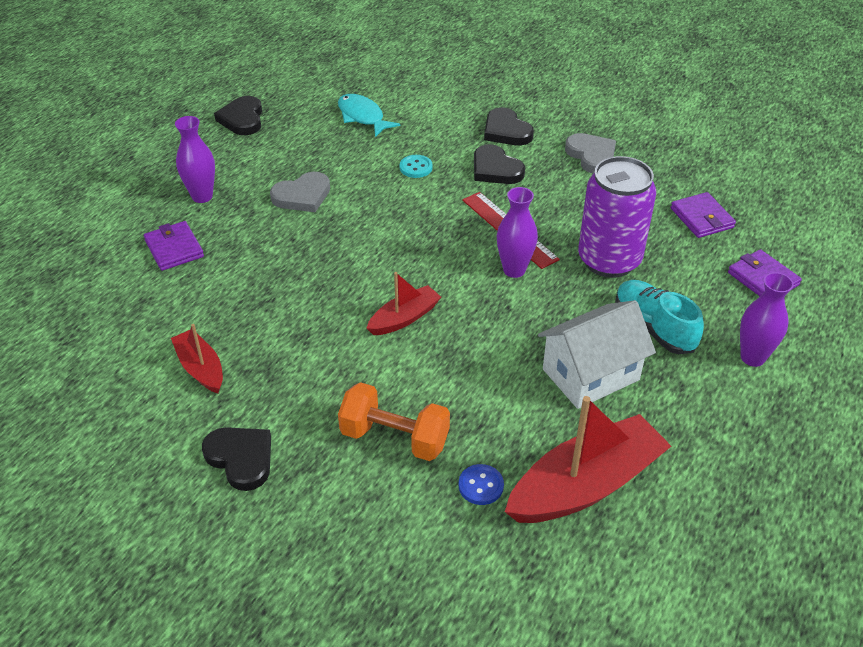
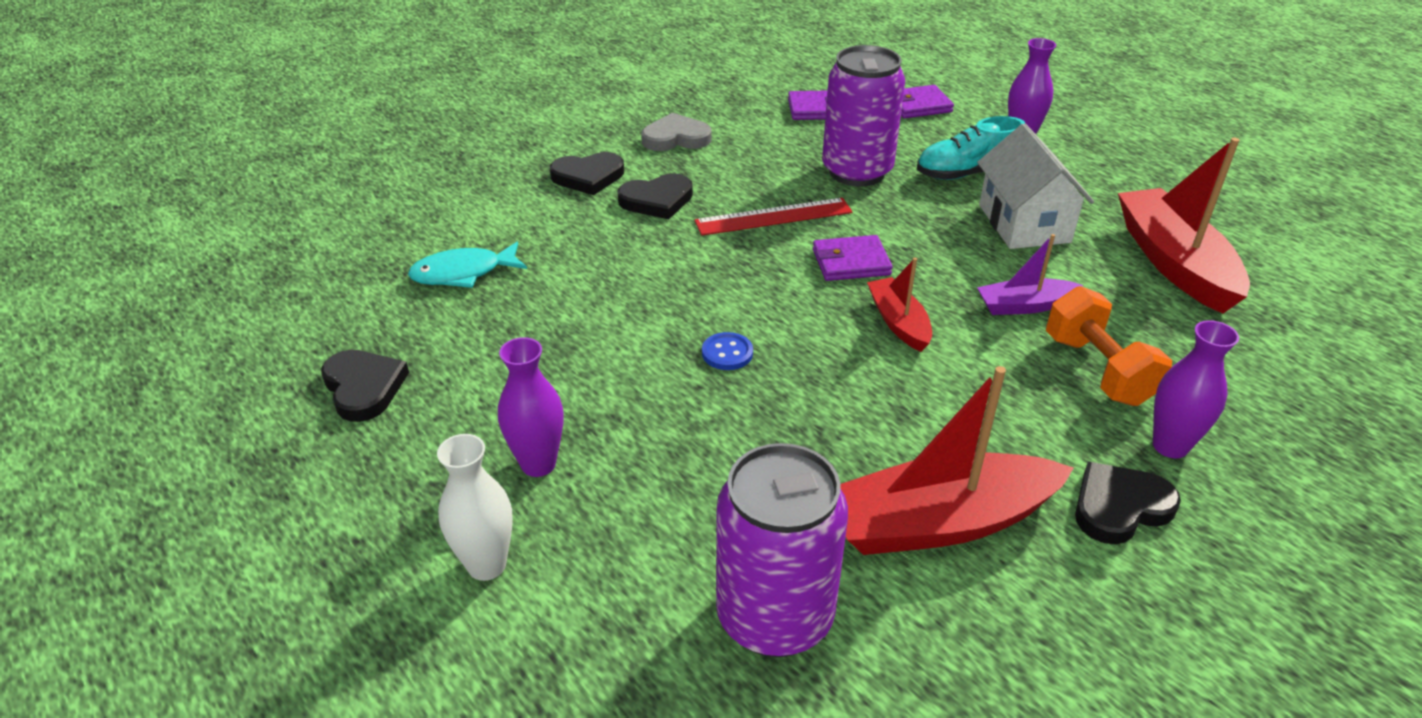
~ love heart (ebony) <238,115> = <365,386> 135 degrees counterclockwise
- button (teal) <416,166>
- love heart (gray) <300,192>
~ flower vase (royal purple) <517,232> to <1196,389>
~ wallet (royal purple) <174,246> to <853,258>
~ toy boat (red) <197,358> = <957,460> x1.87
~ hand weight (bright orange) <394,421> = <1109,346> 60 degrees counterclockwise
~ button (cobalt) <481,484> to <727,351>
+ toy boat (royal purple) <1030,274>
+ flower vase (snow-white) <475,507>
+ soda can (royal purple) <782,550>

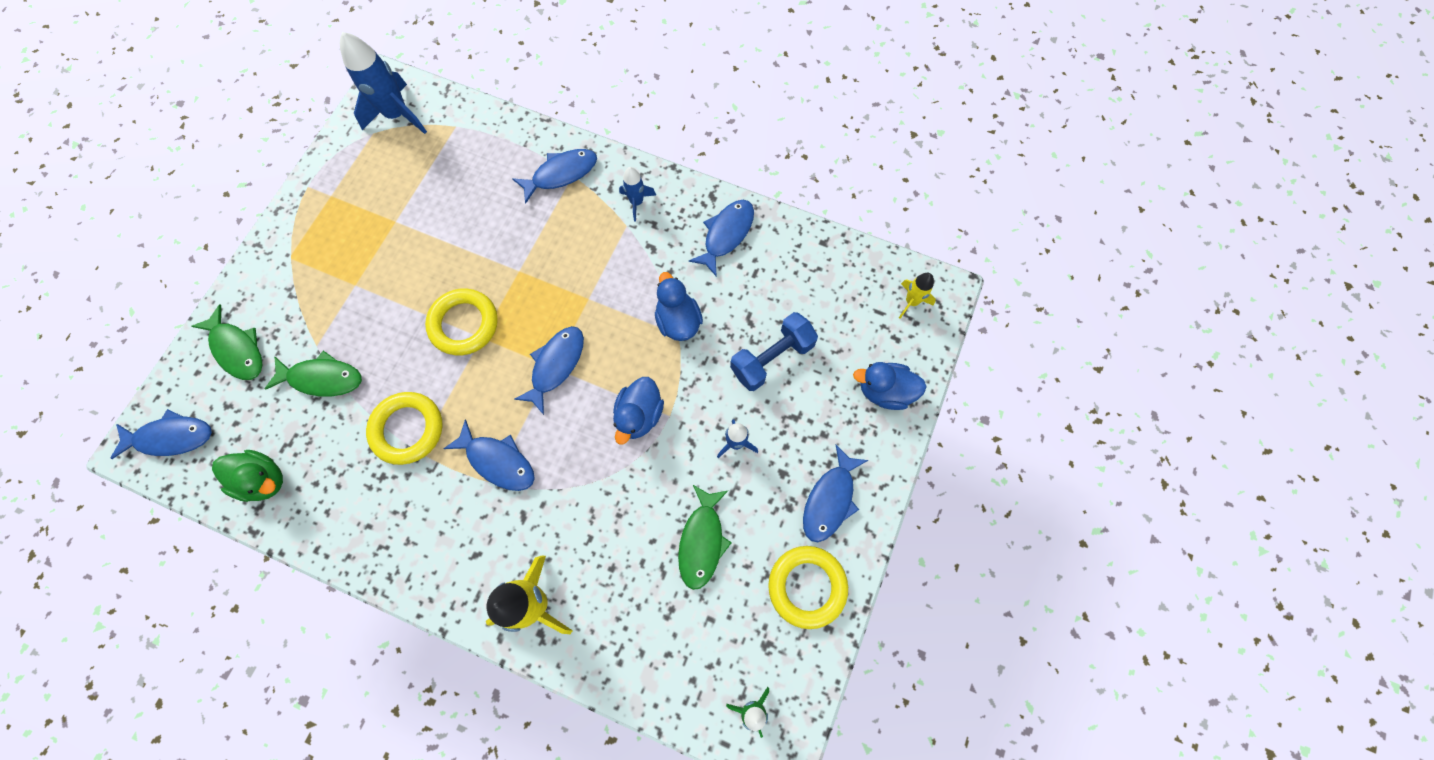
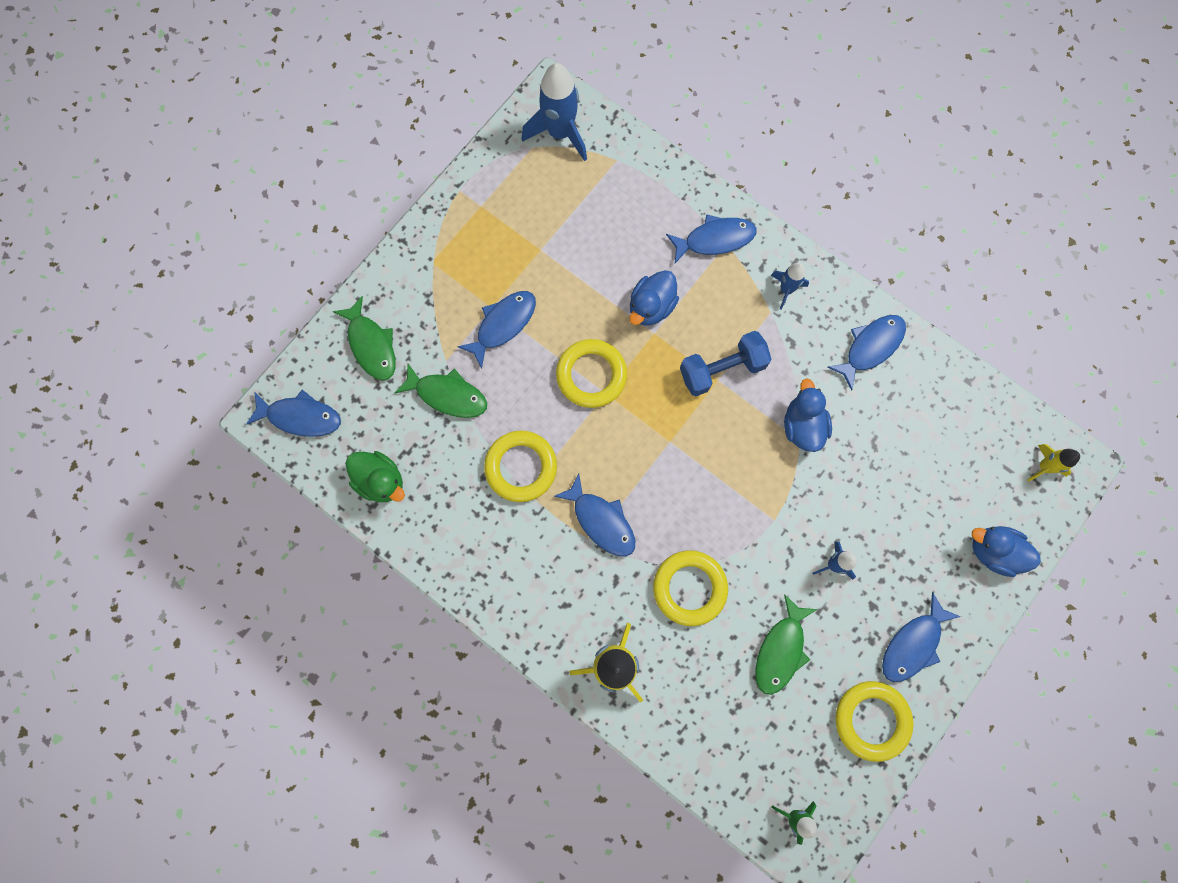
~ hand weight (cobalt) <774,351> to <726,363>
~ fish (cobalt) <549,370> to <496,330>
~ rubber duck (cobalt) <638,410> to <654,298>
+ hoop (bright yellow) <690,588>

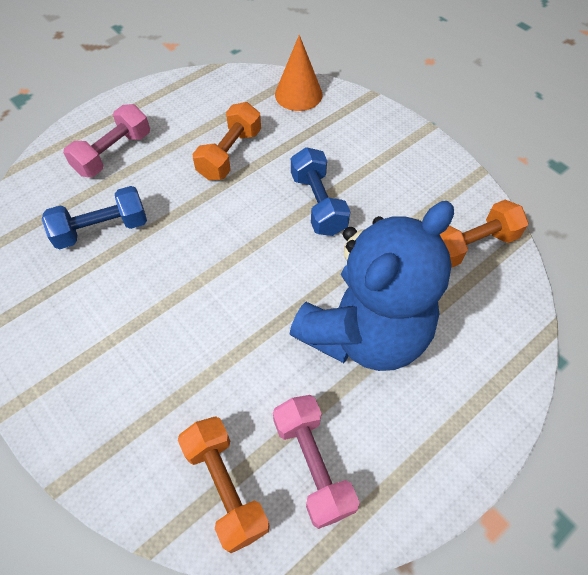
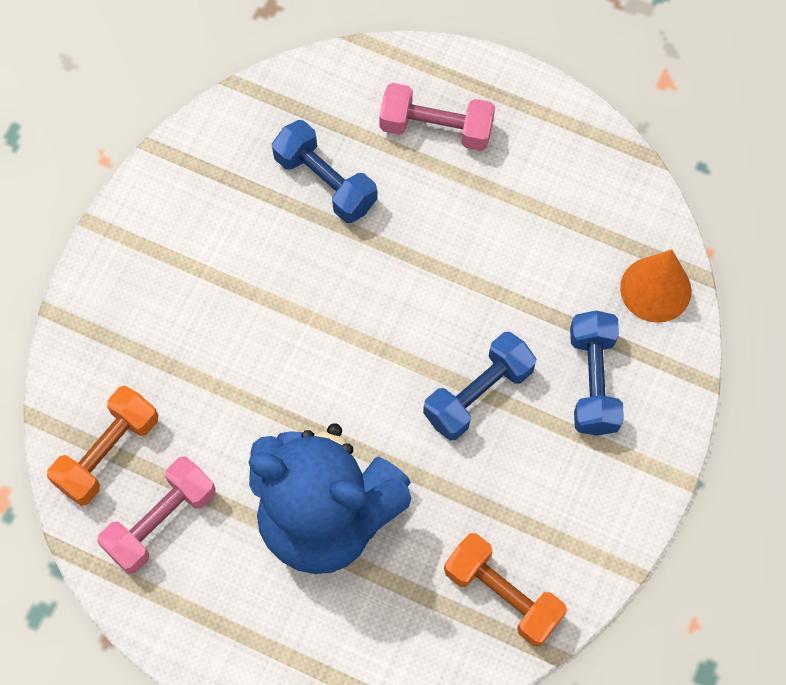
- hand weight (bright orange) <227,141>
+ hand weight (cobalt) <597,373>

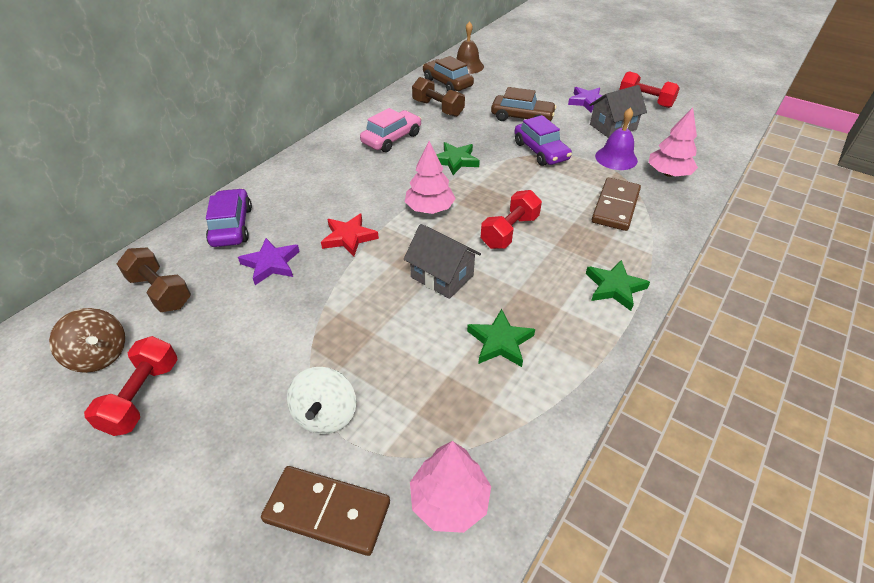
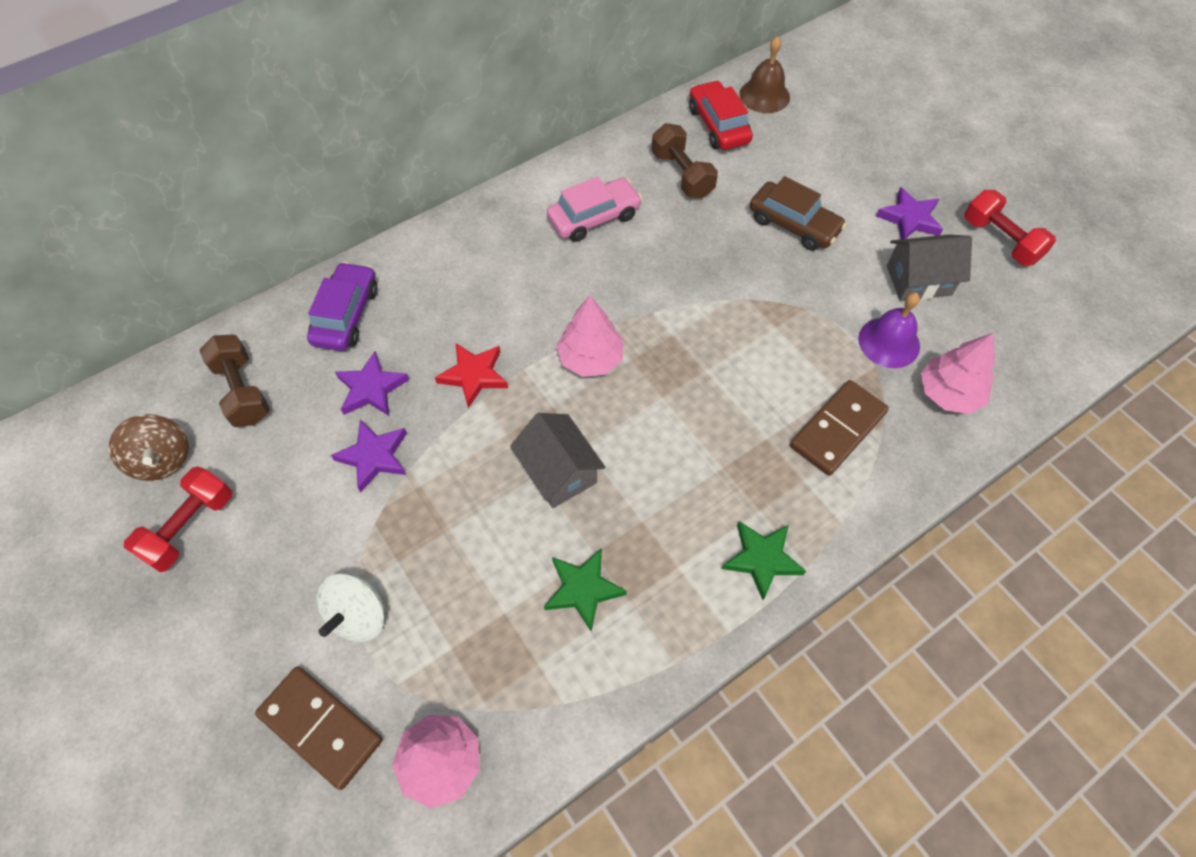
~ car (russet) <448,73> to car (red) <721,115>
- car (royal purple) <543,140>
- star (green) <458,158>
- hand weight (red) <511,219>
+ star (royal purple) <369,456>

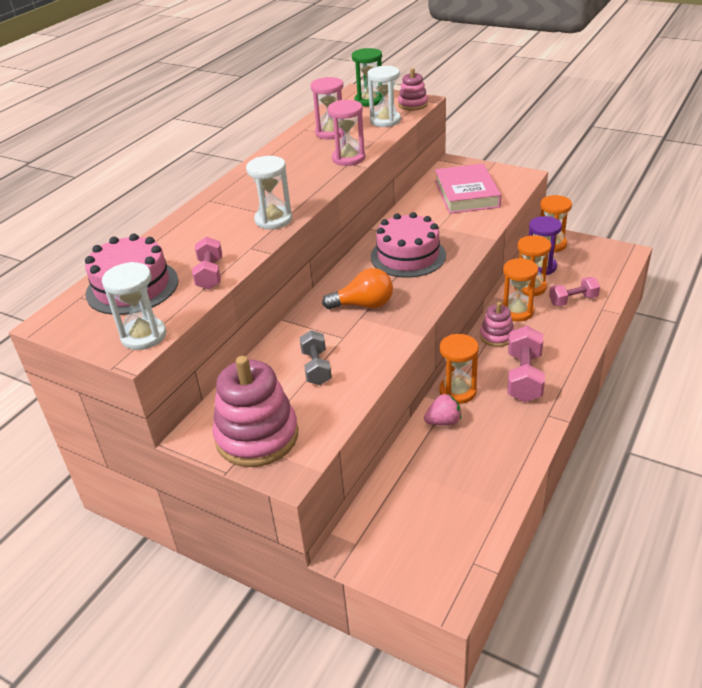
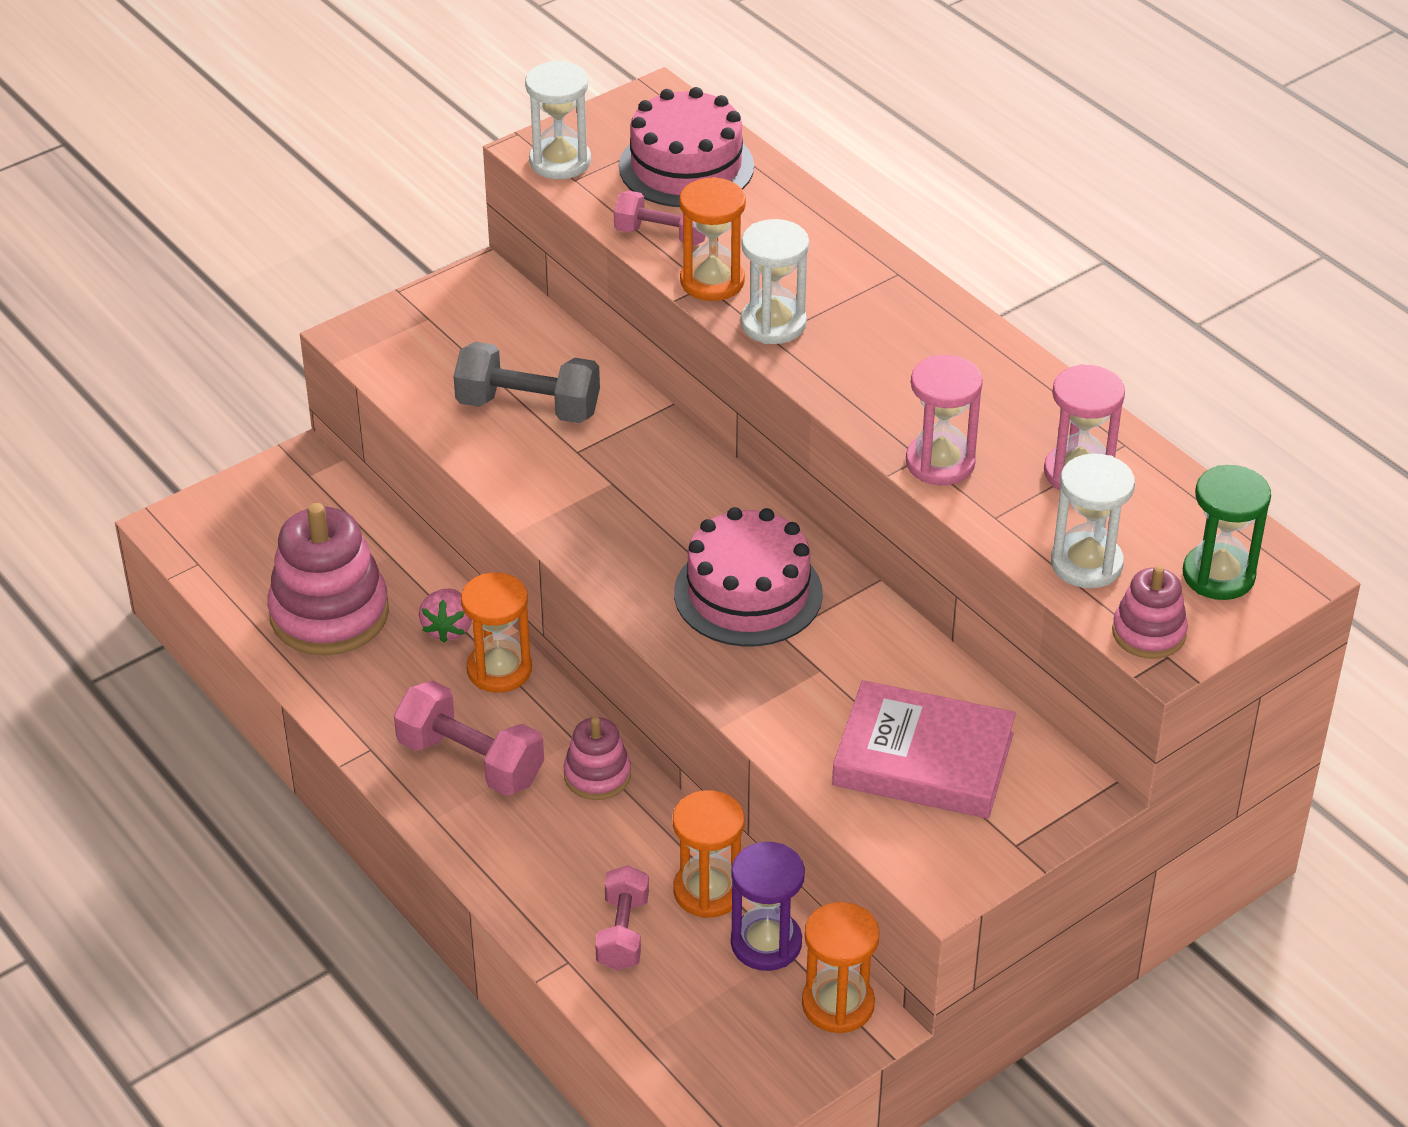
~ sandglass (bright orange) <520,289> to <712,239>
- light bulb (bright orange) <357,288>
~ hand weight (gray) <315,357> = <526,382> x1.52
~ stacking rings (rosy) <255,411> to <328,579>

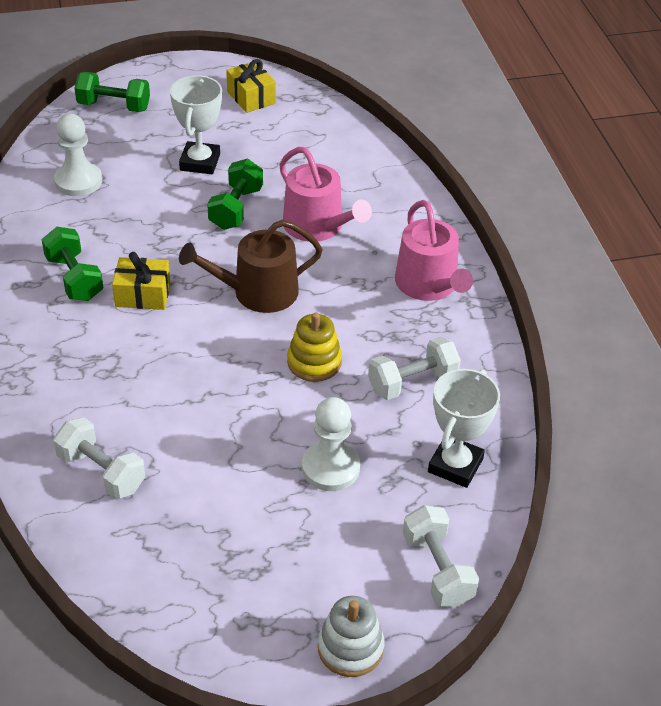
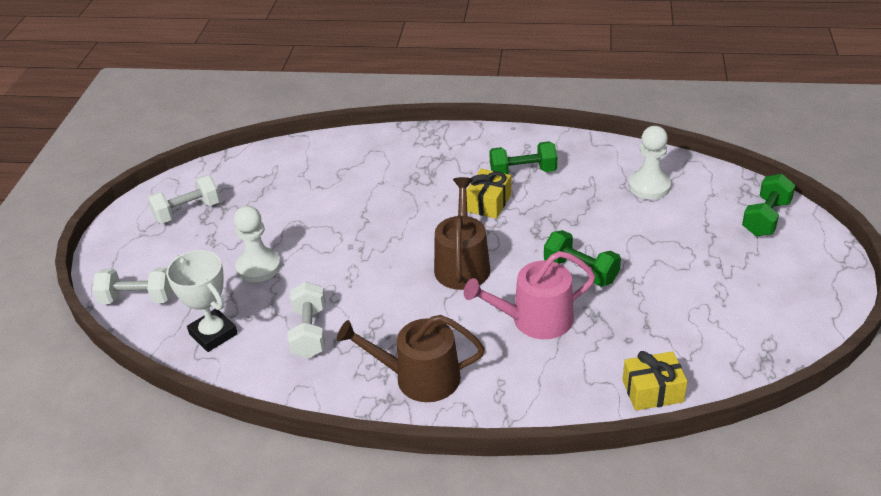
~ present (bright yellow) <251,86> to <655,381>
- prize cup (snow-white) <196,124>
~ watering can (rosy) <434,250> to watering can (russet) <411,358>
- stacking rings (bright yellow) <314,347>
~ hand weight (snow-white) <99,458> to <184,199>
- stacking rings (snow-white) <351,636>

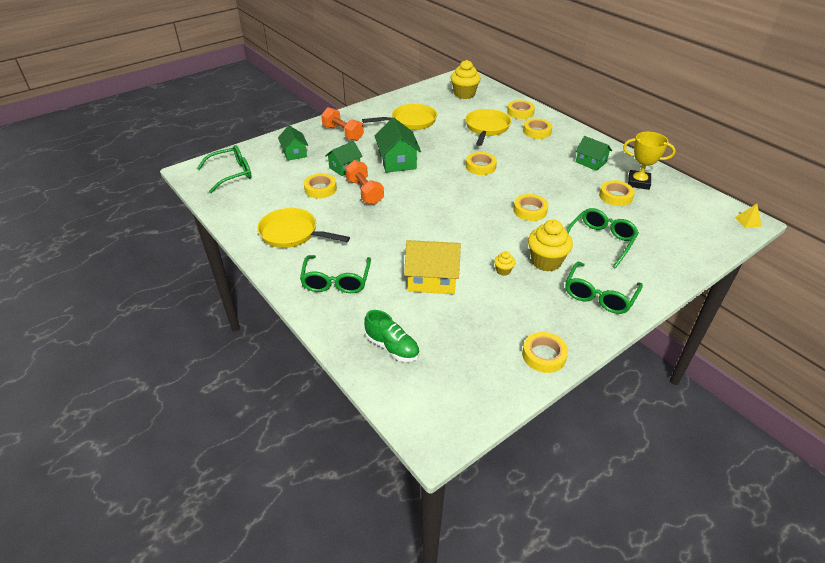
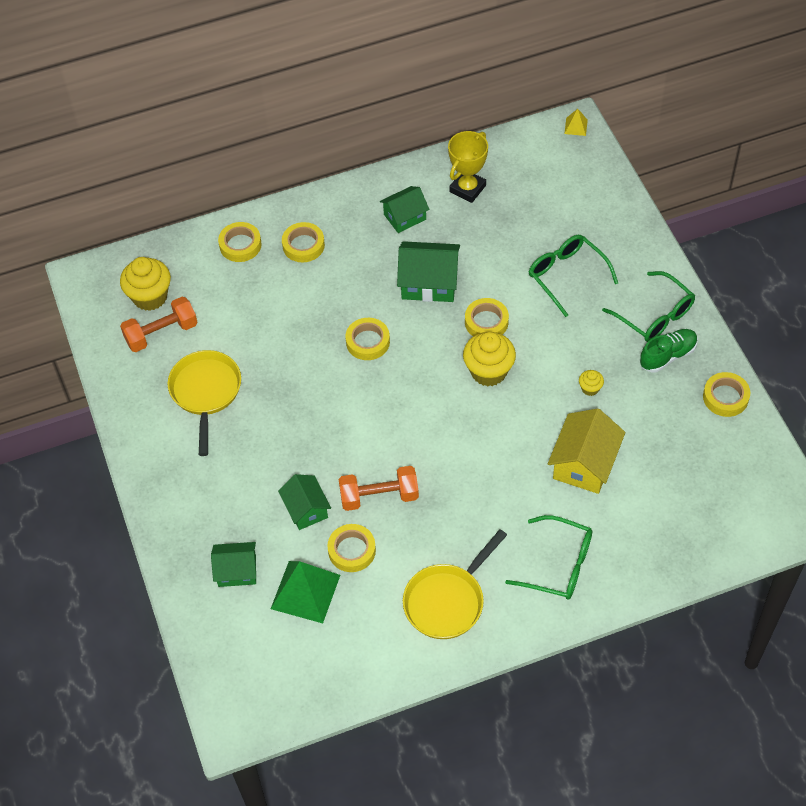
~ hand weight (bright orange) <342,124> to <159,324>
- skillet (bright yellow) <488,127>
~ house (green) <398,145> to <428,271>
- spectacles (green) <224,169>
- sticky tape (bright yellow) <617,193>
~ cupcake (bright yellow) <550,246> to <489,359>
~ lace-up shoe (green) <391,336> to <669,350>
+ pyramid shape (green) <305,592>

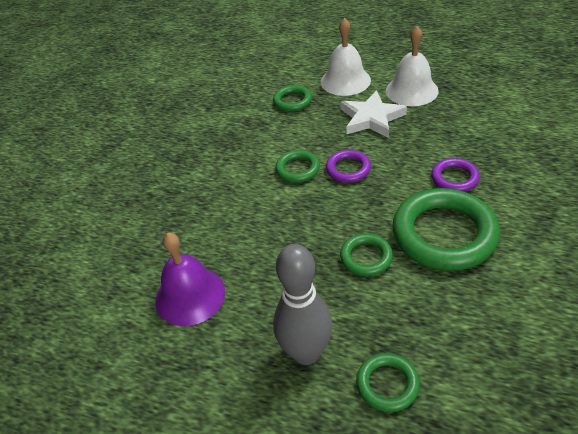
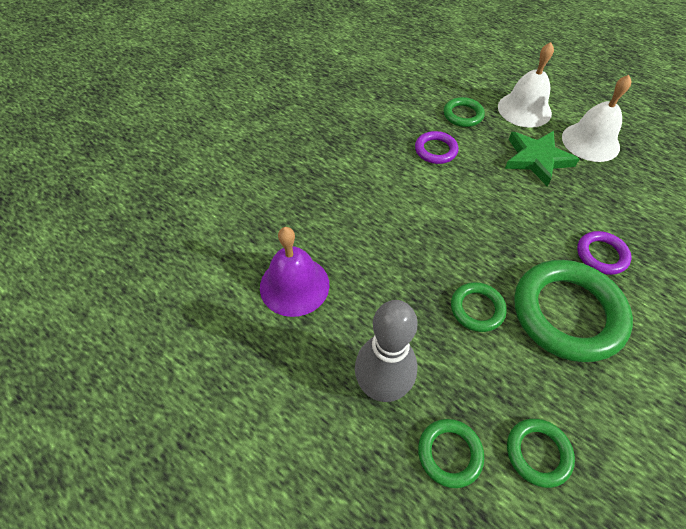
~ star (snow-white) <374,114> to star (green) <542,158>
~ hoop (green) <298,166> to <541,453>
~ hoop (royal purple) <348,166> to <437,147>

